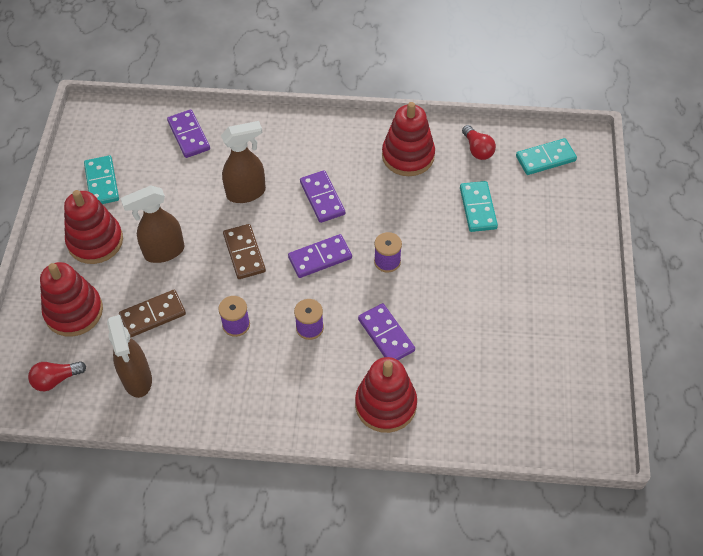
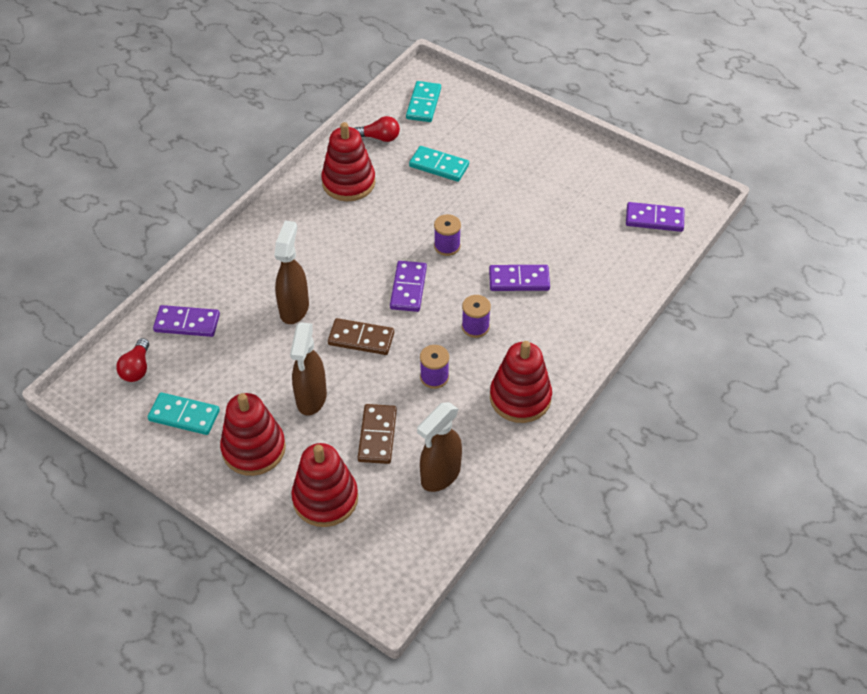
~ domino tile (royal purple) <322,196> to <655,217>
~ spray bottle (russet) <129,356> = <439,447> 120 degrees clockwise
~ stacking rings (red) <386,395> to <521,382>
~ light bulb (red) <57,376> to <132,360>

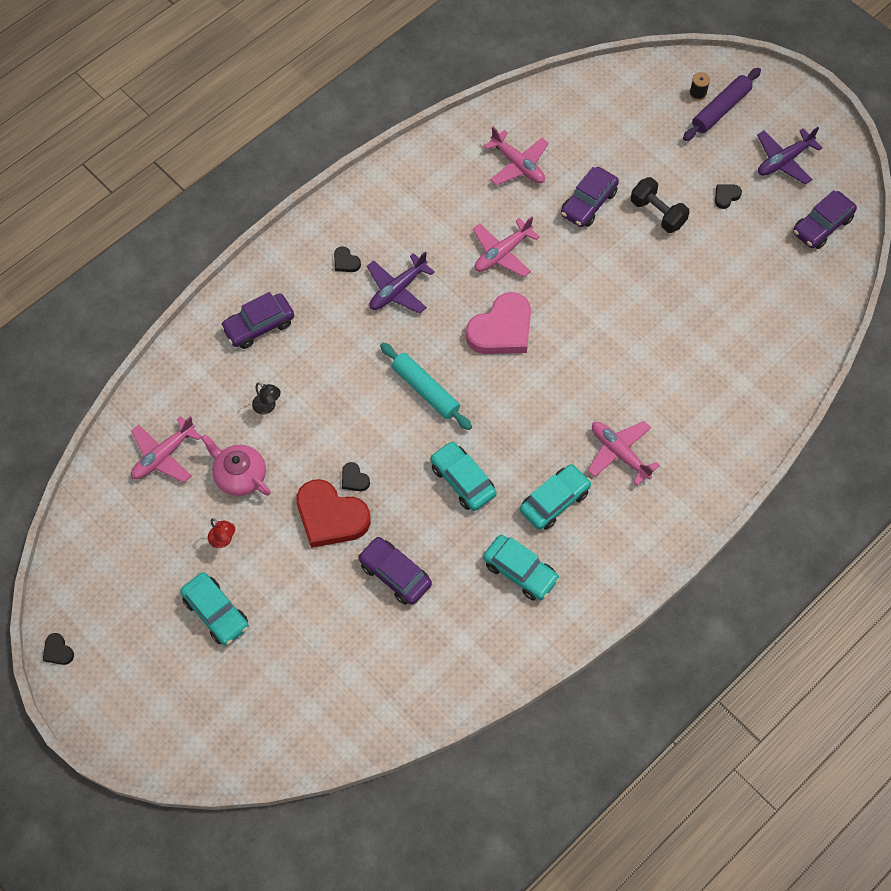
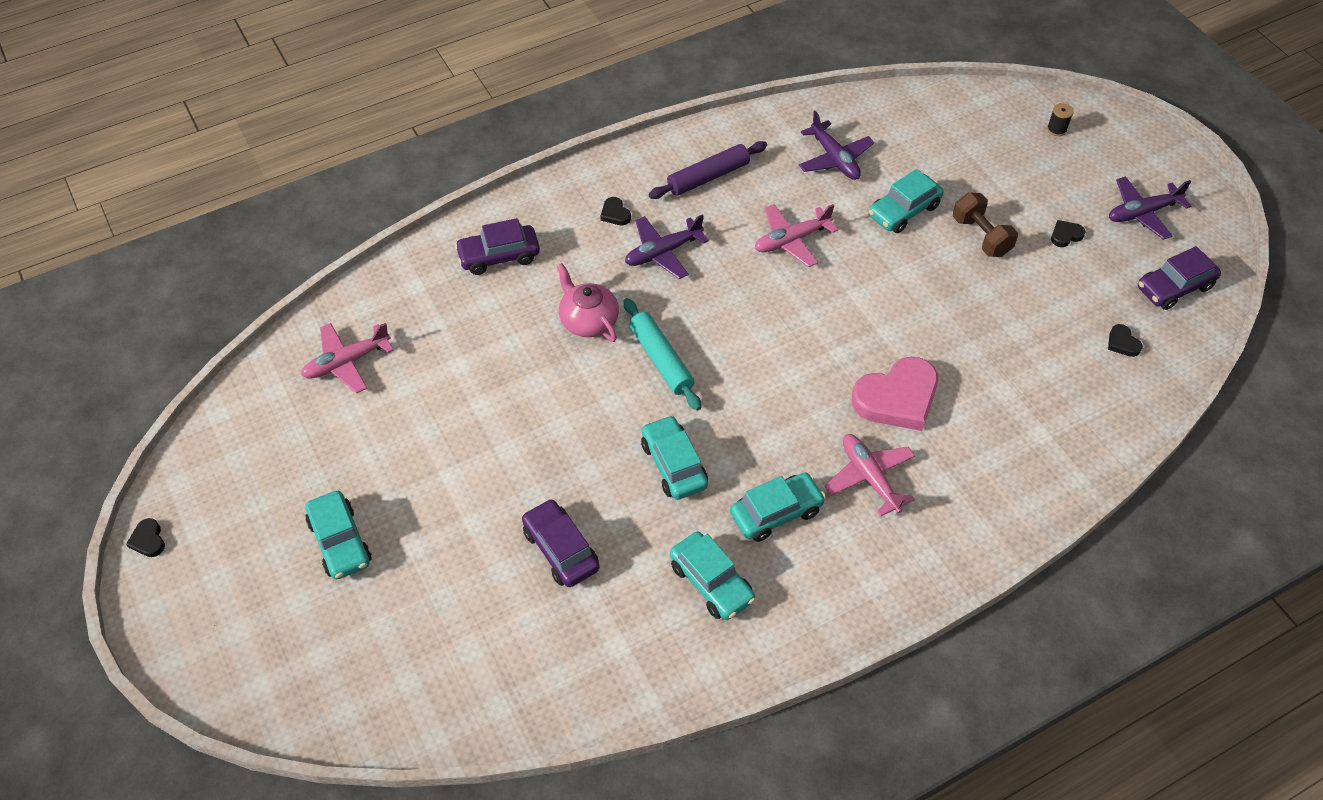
~ rolling pin (royal purple) <722,104> to <707,170>
~ toy plane (rosy) <516,156> to toy plane (royal purple) <836,145>
~ car (royal purple) <590,197> to car (teal) <906,201>
~ hand weight (ebony) <660,205> to hand weight (russet) <985,224>
~ love heart (rosy) <498,323> to <895,394>
- lamp (ebony) <266,398>
~ tea pot (rosy) <236,465> to <588,302>
~ love heart (ebony) <356,476> to <1125,340>
- love heart (red) <333,513>
- lamp (red) <221,533>

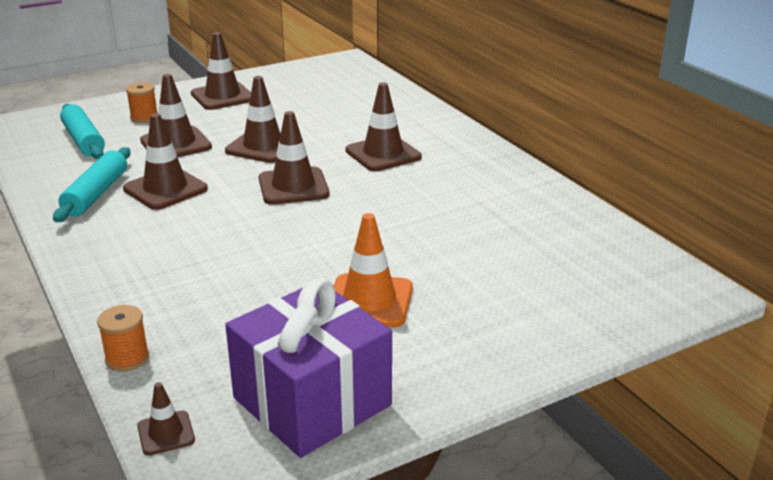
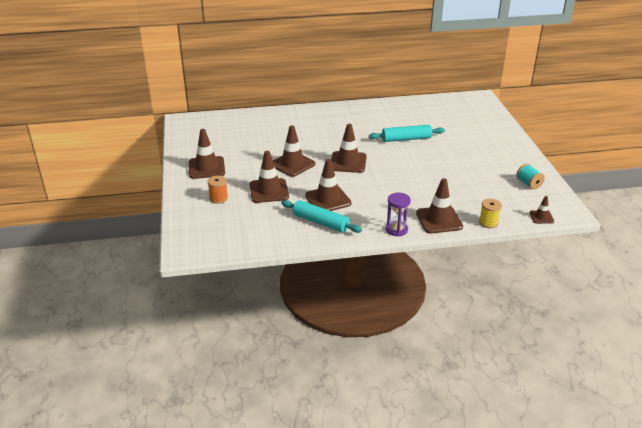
~ traffic cone (russet) <383,126> to <439,206>
~ rolling pin (teal) <82,131> to <407,133>
- traffic cone (bright orange) <373,270>
~ present (royal purple) <308,368> to spool (teal) <530,176>
~ spool (bright orange) <123,338> to spool (bright yellow) <490,213>
+ sandglass (royal purple) <398,215>

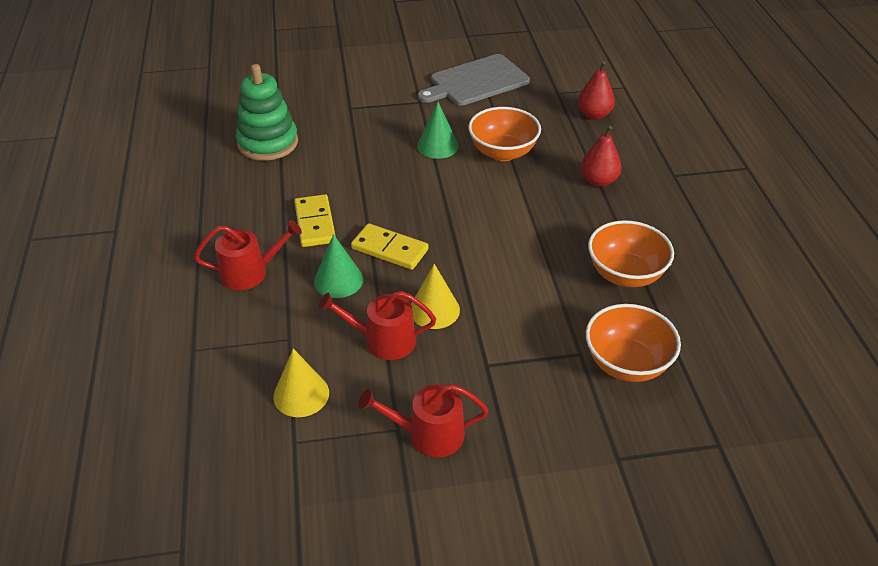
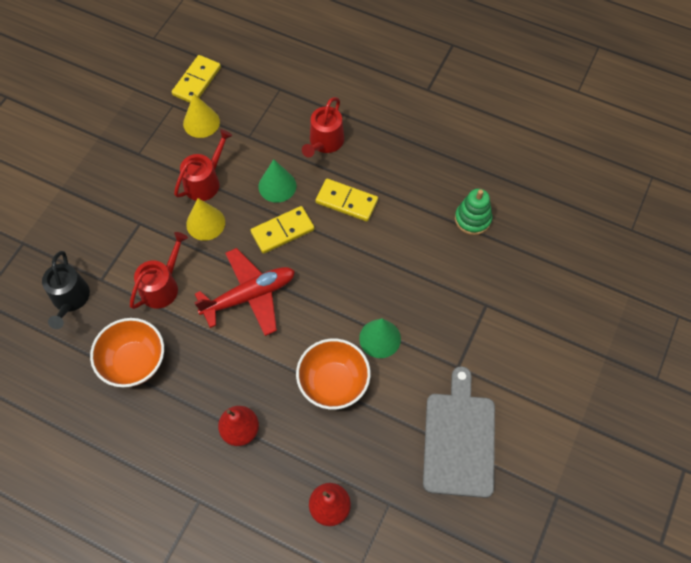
~ stacking rings (green) <267,112> = <473,212> x0.65
~ serving bowl (bright orange) <633,343> to watering can (ebony) <66,290>
~ watering can (red) <423,421> to <159,270>
+ domino tile (bright yellow) <196,79>
+ toy plane (red) <244,292>

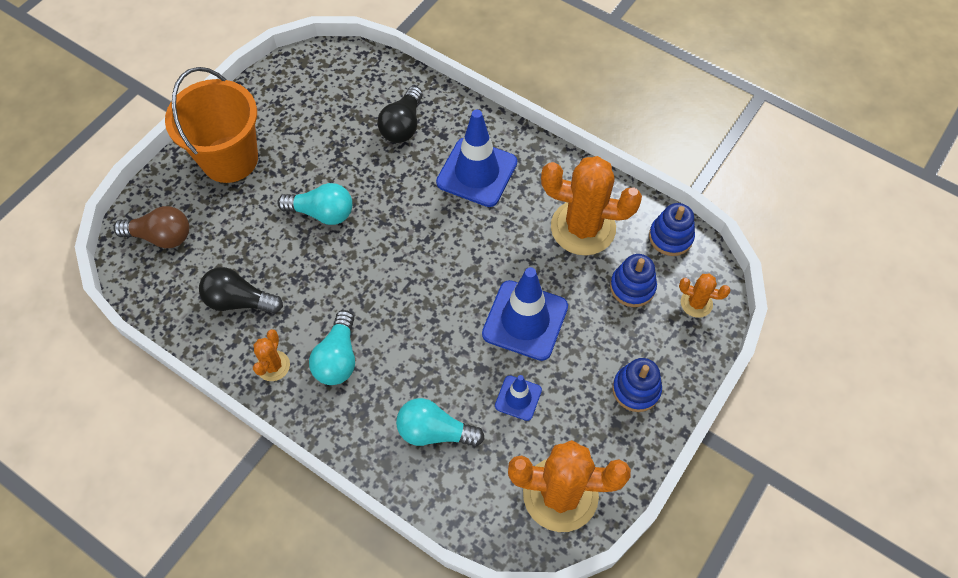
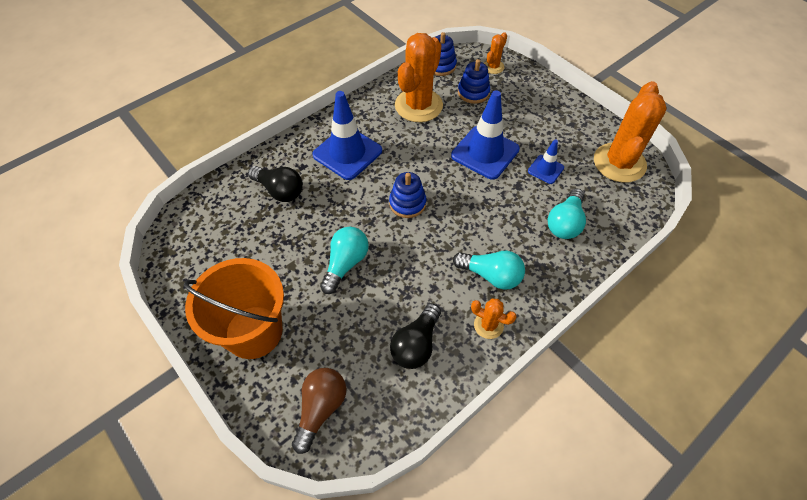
~ stacking rings (cobalt) <637,385> to <407,195>

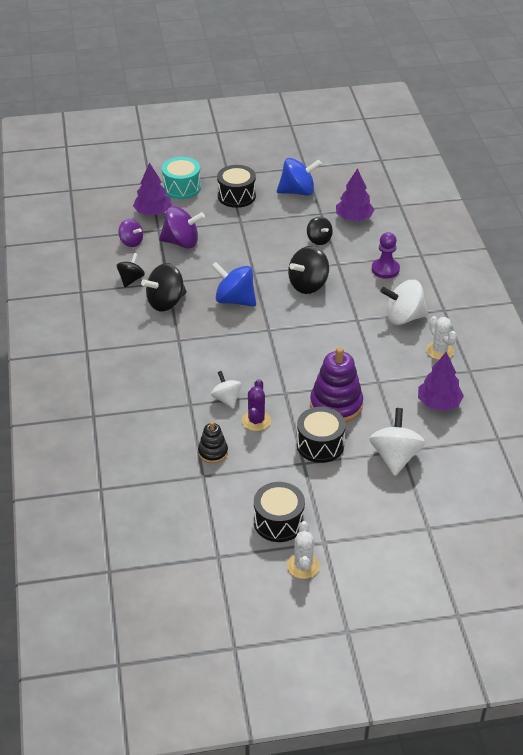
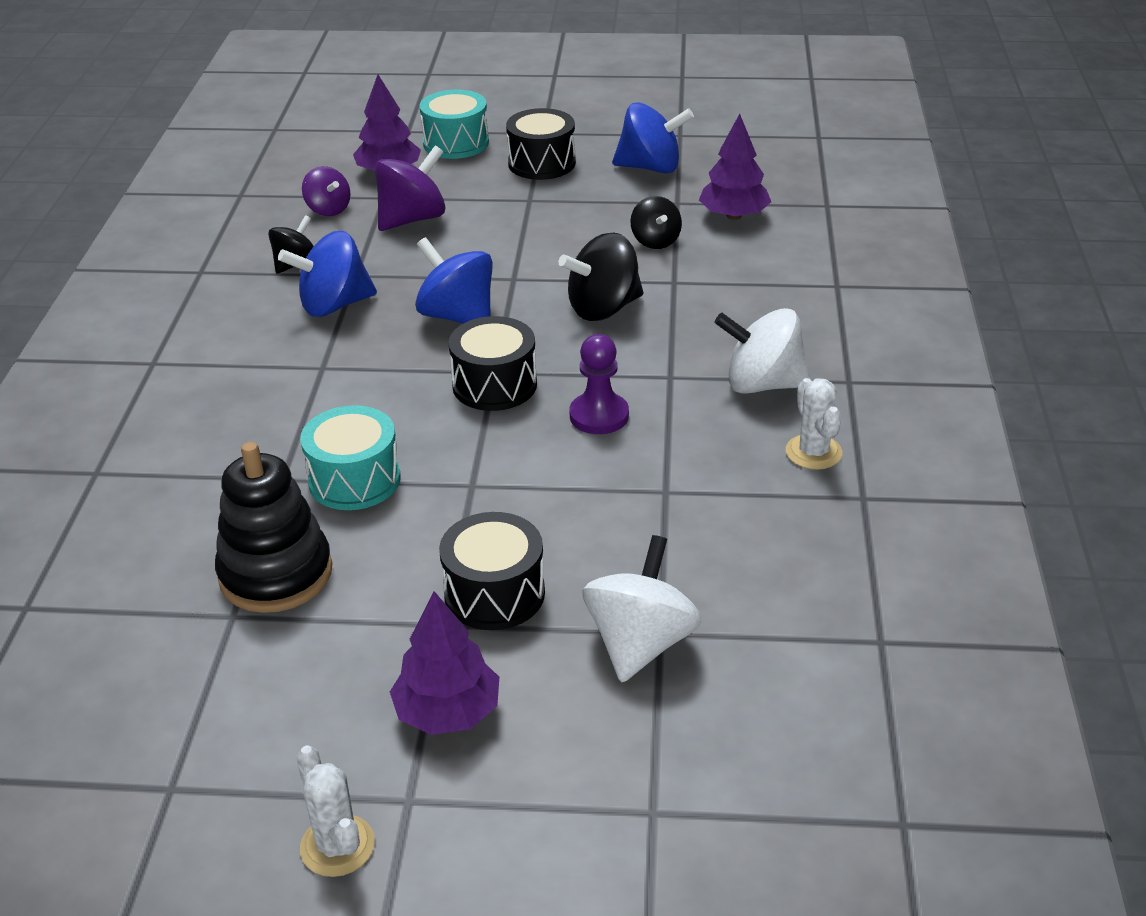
~ whirligig (royal purple) <182,227> = <410,188> 60 degrees counterclockwise
~ game pawn (royal purple) <386,255> to <599,384>
~ whirligig (ebony) <164,287> to whirligig (cobalt) <327,274>
- stacking rings (royal purple) <336,385>
~ toy tree (royal purple) <441,381> to <444,663>
~ whirligig (snow-white) <226,390> to drum (teal) <350,457>
- saguaro cactus (royal purple) <256,405>
~ stacking rings (ebony) <213,442> = <273,527> x1.83
~ drum (ebony) <279,512> to <492,363>
~ saguaro cactus (snow-white) <303,550> = <335,811> 45 degrees counterclockwise

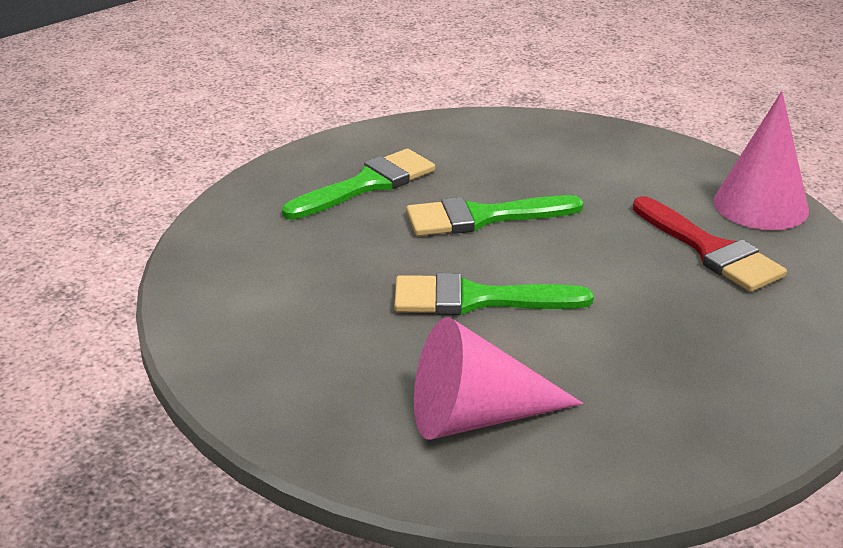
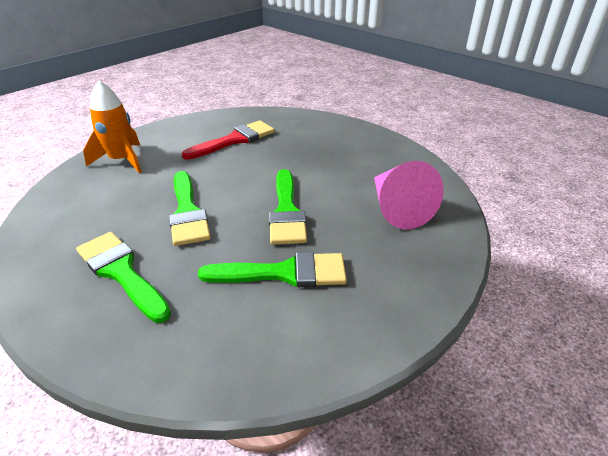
- solid cone (rosy) <761,160>
+ rocket (bright orange) <112,126>
+ brush (green) <272,269>

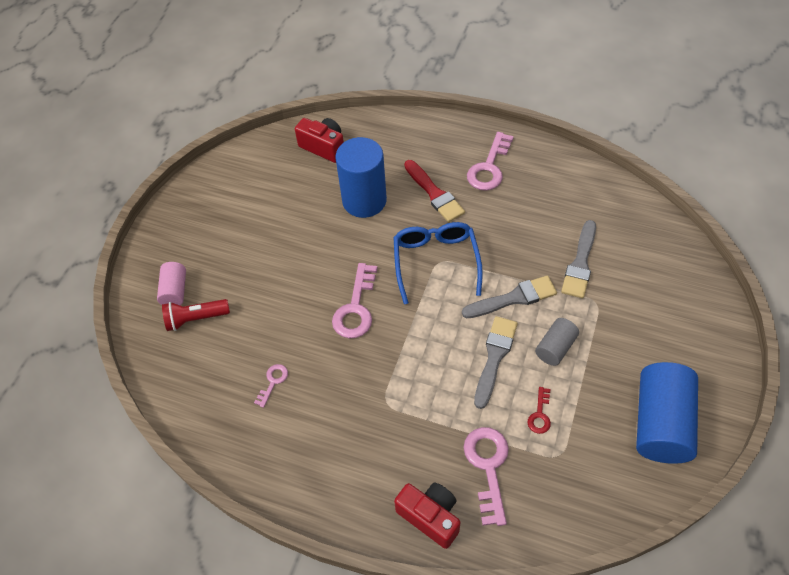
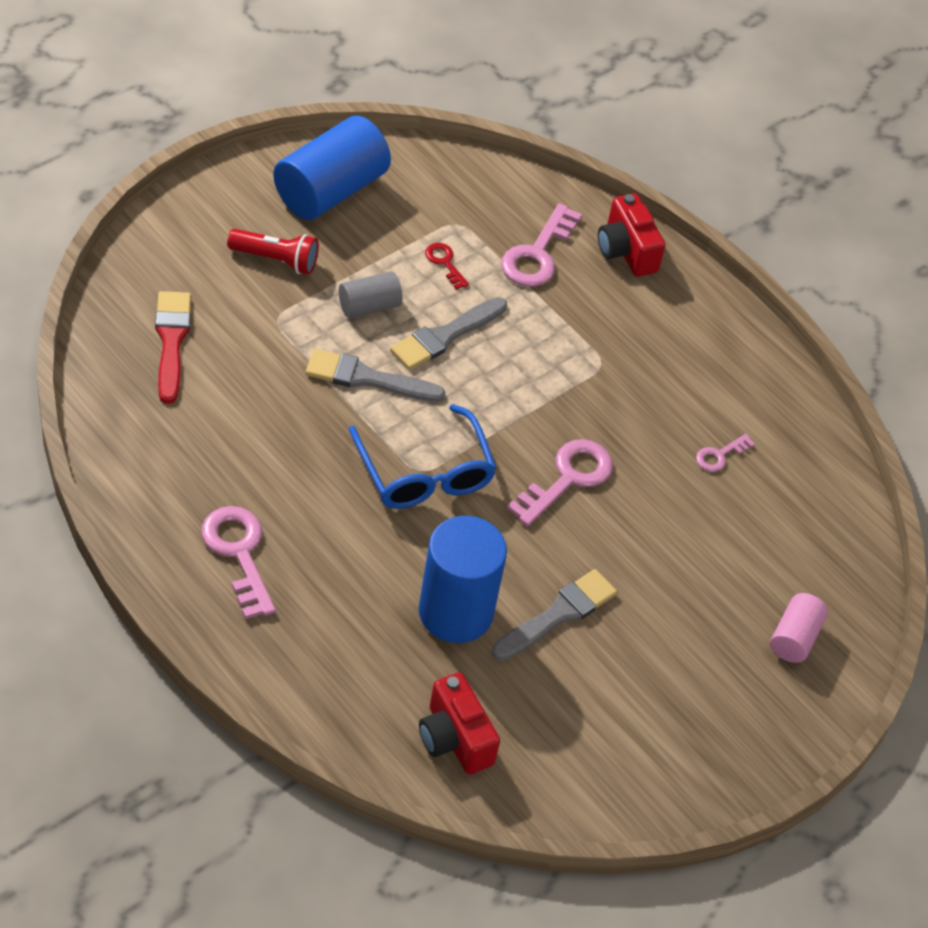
~ latchkey (rosy) <490,161> = <238,562> 75 degrees counterclockwise
~ brush (red) <434,191> to <173,347>
~ brush (gray) <578,259> to <554,615>
~ spectacles (cobalt) <438,263> = <423,456> 45 degrees counterclockwise
~ flashlight (red) <196,315> to <273,252>
~ latchkey (red) <539,410> = <447,266> 75 degrees counterclockwise

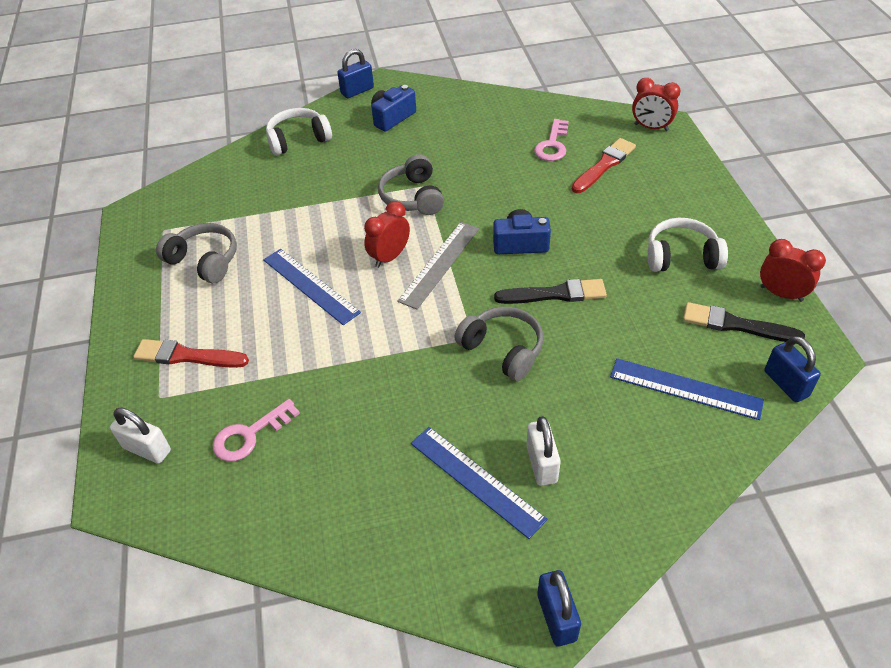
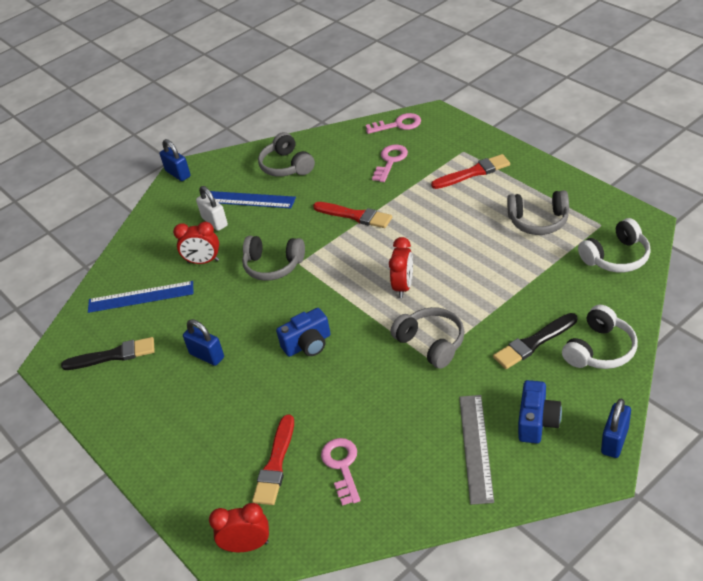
~ over-ear headphones (snow-white) <687,245> to <614,245>
~ measuring stick (gray) <438,265> to <476,450>
~ clock (red) <793,270> to <196,243>
- measuring stick (cobalt) <312,287>
~ brush (ebony) <550,291> to <535,341>
~ lock (cobalt) <792,369> to <203,342>
- lock (snow-white) <140,436>
+ latchkey (rosy) <393,123>
+ over-ear headphones (gray) <286,154>
+ brush (red) <352,215>

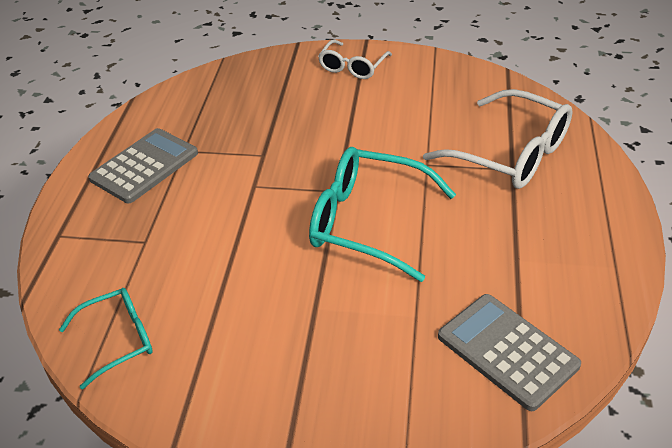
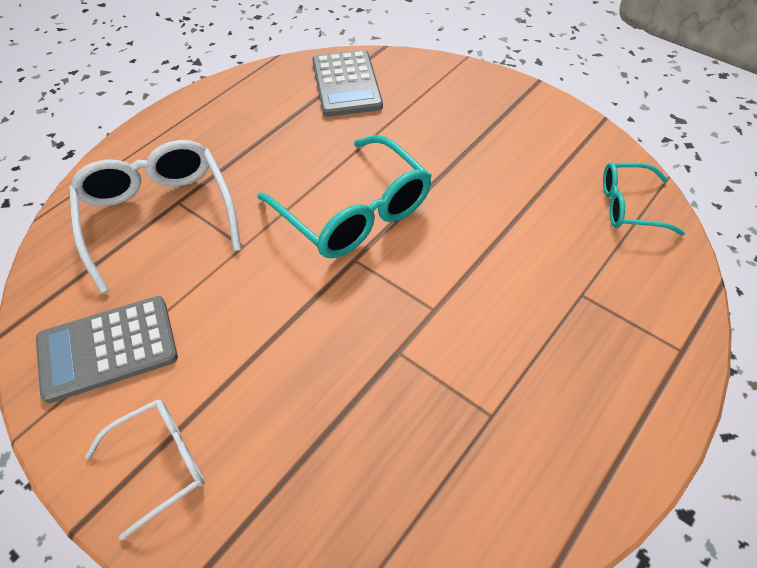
~ calculator (gray) <143,165> to <107,349>

